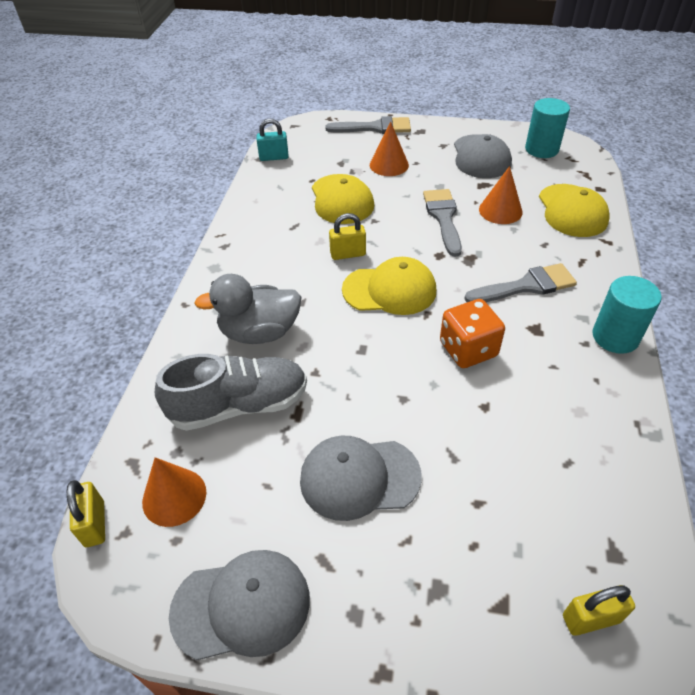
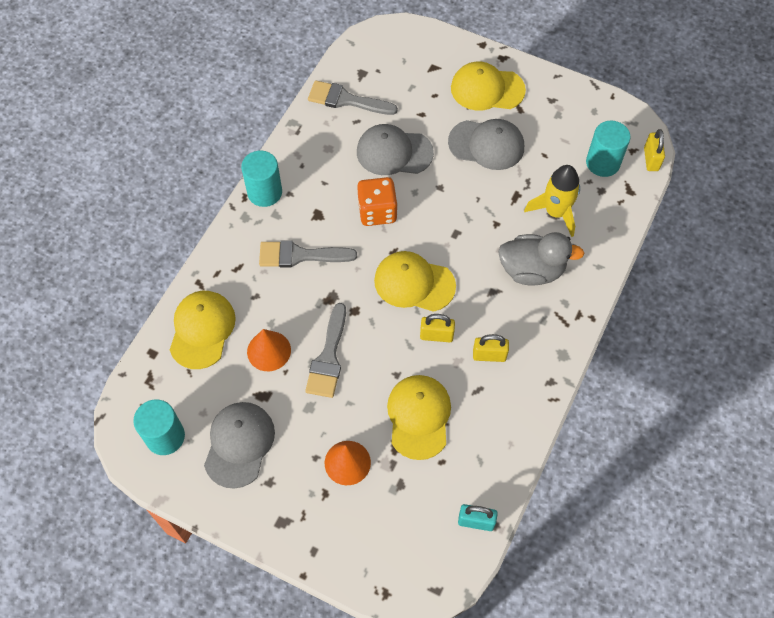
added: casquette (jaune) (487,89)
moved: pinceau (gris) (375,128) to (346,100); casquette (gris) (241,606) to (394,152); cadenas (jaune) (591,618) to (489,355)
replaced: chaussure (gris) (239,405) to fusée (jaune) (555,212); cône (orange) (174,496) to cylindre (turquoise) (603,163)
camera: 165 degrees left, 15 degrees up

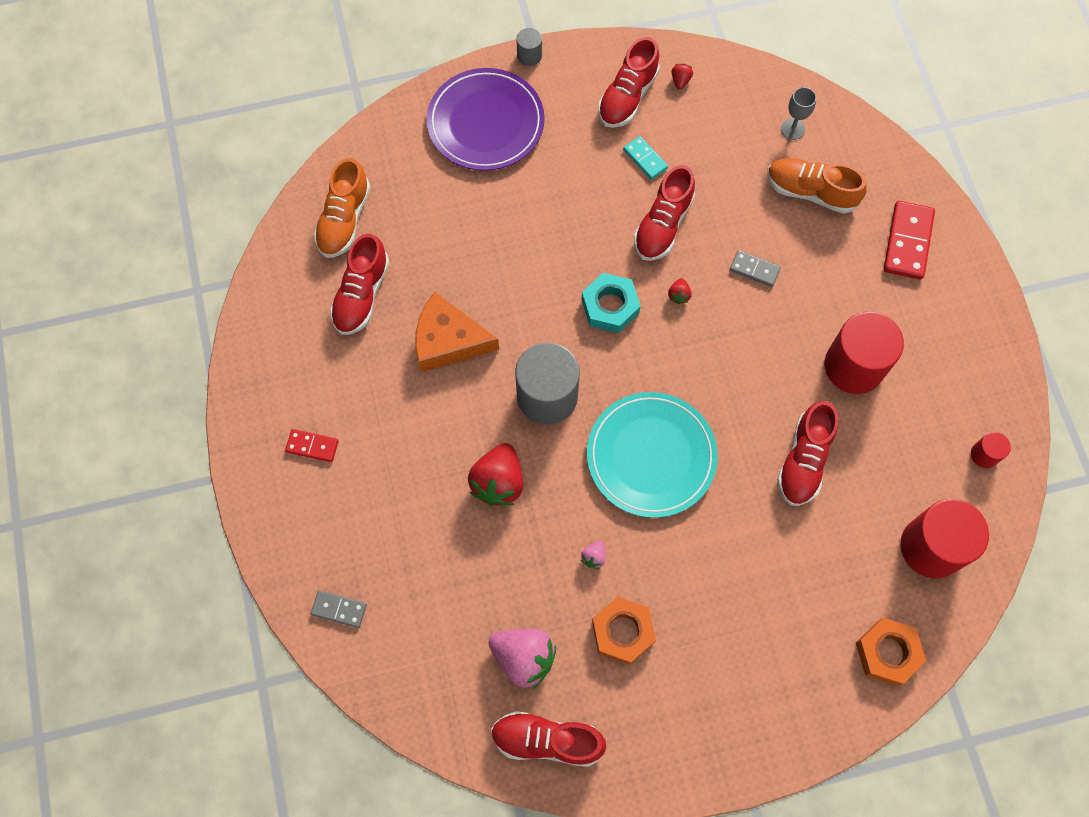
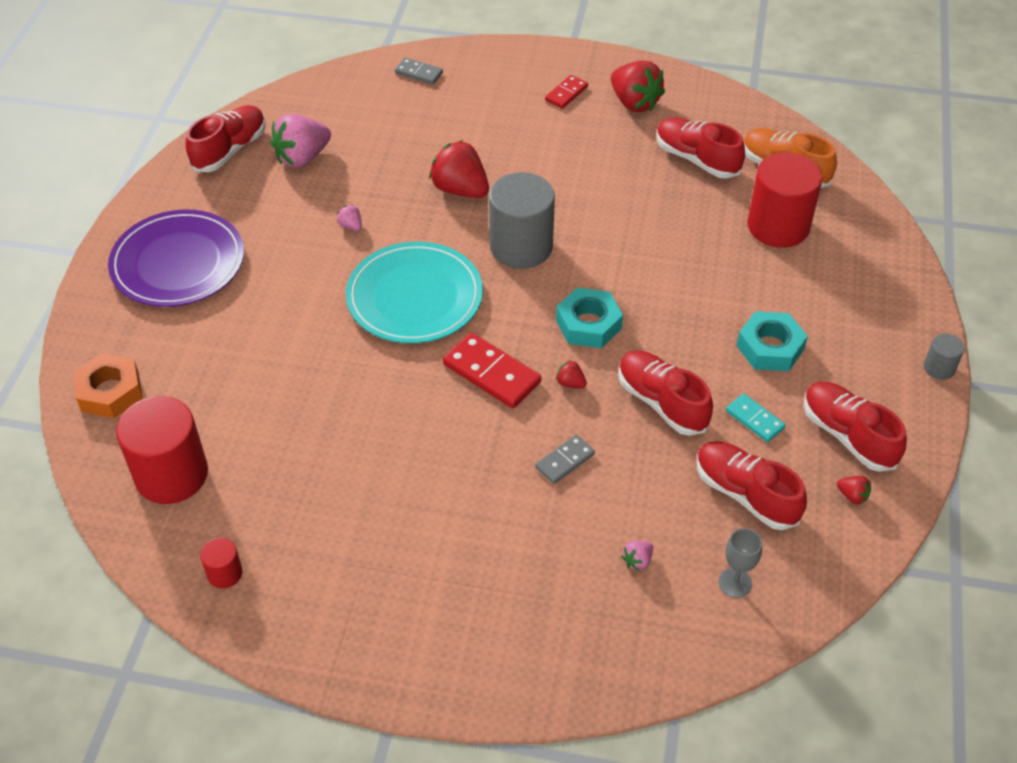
removed: fromage (orange) (448,340); écrou (orange) (622,632)
added: fraise (rouge) (634,103); écrou (turquoise) (770,347)
moved: assiette (violet) (485,123) to (178,263); domino (rouge) (907,242) to (492,373); cylindre (rouge) (854,366) to (778,226); chaussure (rouge) (804,460) to (745,494)
replaced: chaussure (orange) (811,192) to fraise (rose) (637,561)
turned: domino (turquoise) (645,159) = (754,419) 60 degrees clockwise; domino (gris) (339,609) = (419,73) 75 degrees clockwise
camera: 115 degrees right, 20 degrees down

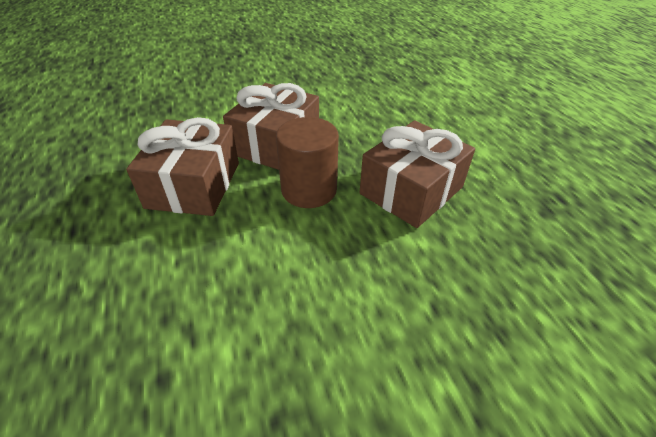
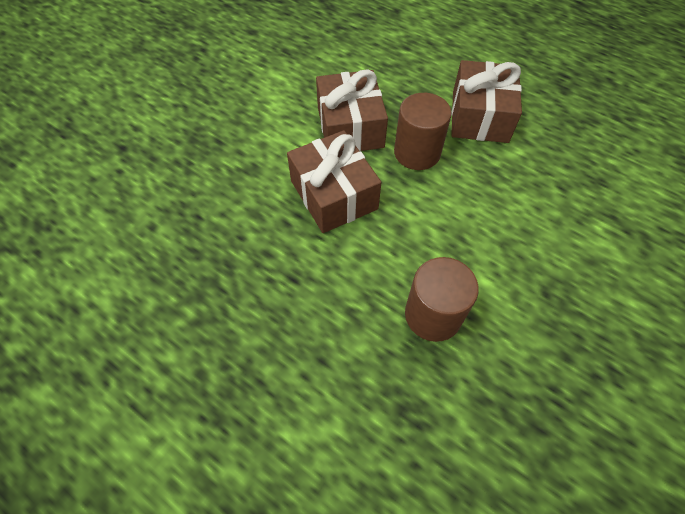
added: cylindre (marron) (433,315)
camera: 35 degrees left, 15 degrees up

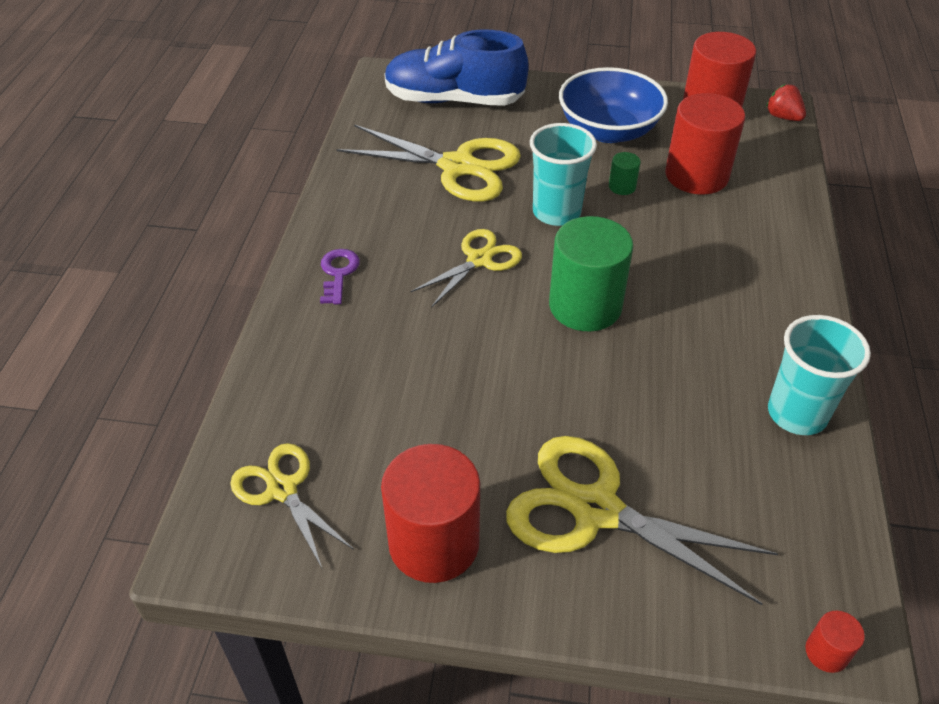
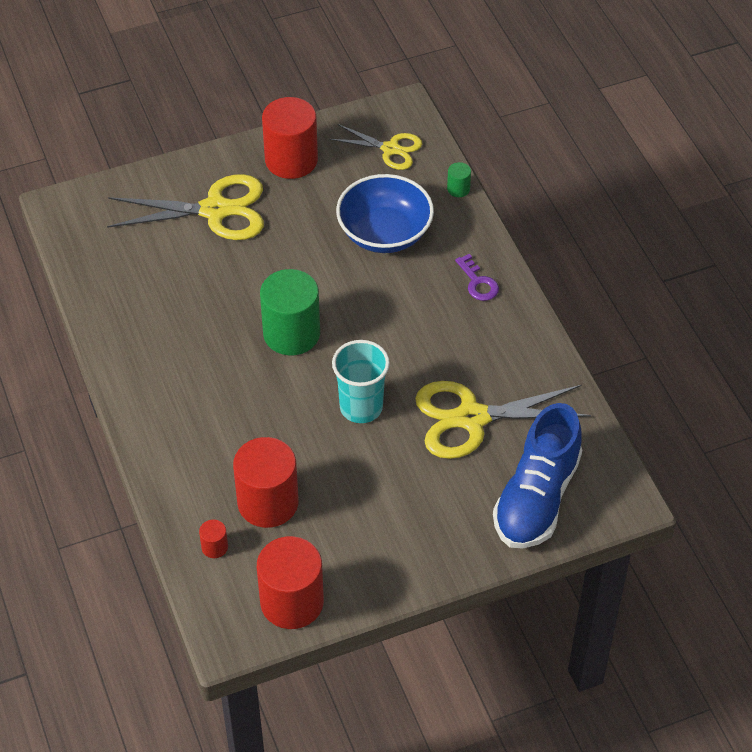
removed: fraise (rouge) (783,117); ciseaux (jaune) (479,260); gobelet (turquoise) (797,413)
moved: bol (bleu) (608,130) to (384,233); cylindre (vert) (622,186) to (458,189); cylindre (rouge) (826,652) to (214,547)
turned: chaussure (bleu) (454,100) = (536,497) 135 degrees clockwise
camera: 150 degrees right, 5 degrees up

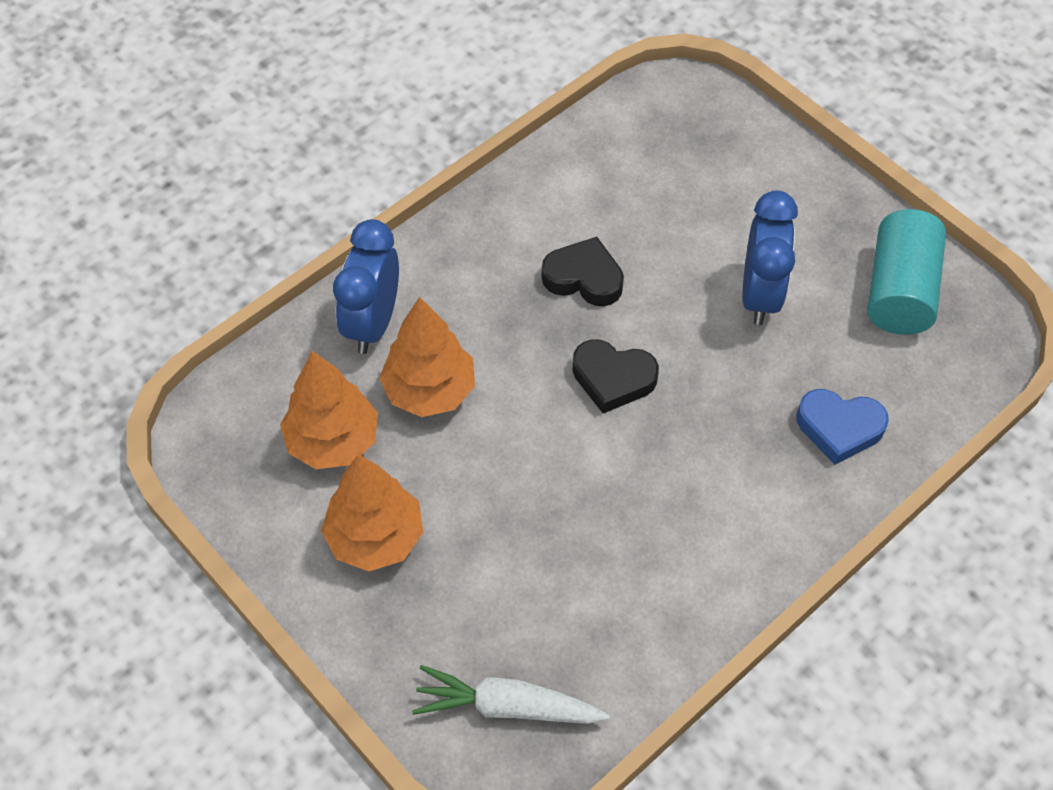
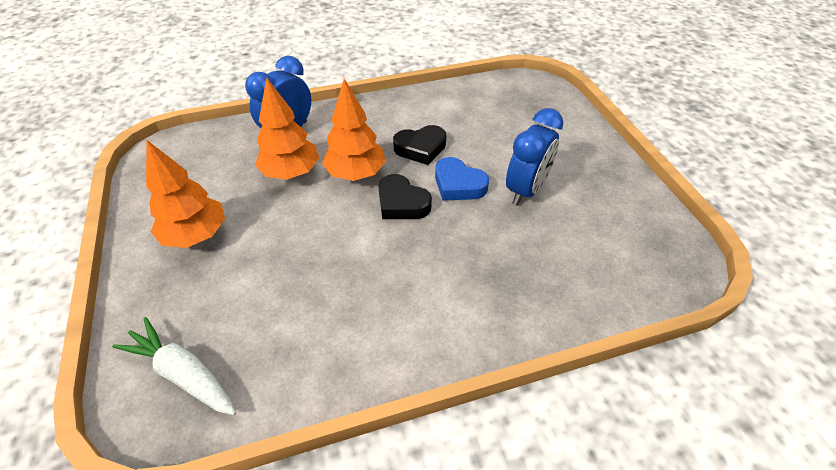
removed: cylindre (turquoise) (899,290)
moved: arbre (orange) (333,441) to (356,174); cœur (bleu) (839,428) to (458,185)
turned: cœur (noir) (584,278) = (420,148) 120 degrees clockwise
camera: 25 degrees right, 10 degrees down

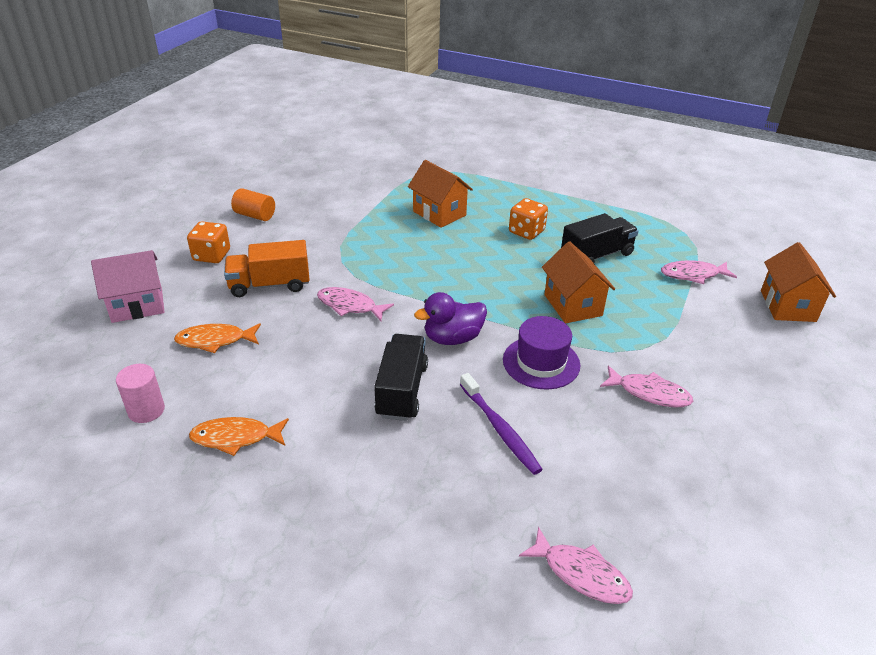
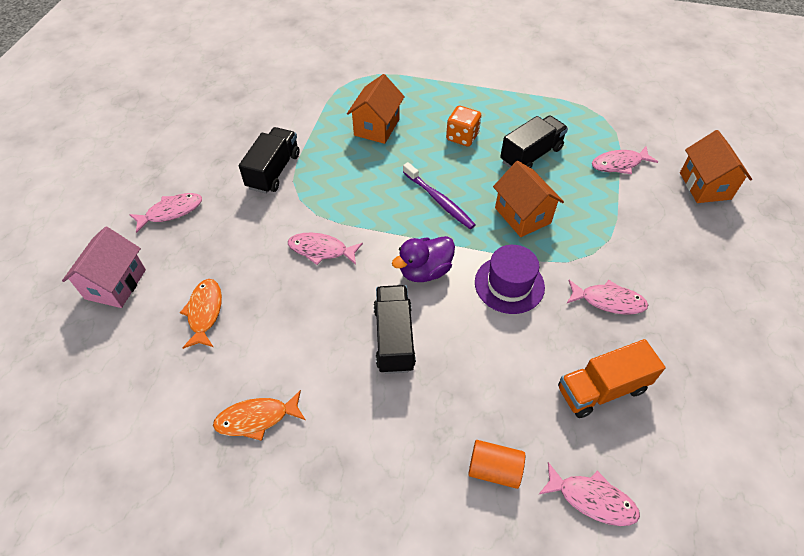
removed: cylindre (rose) (146,410)
added: camion (noir) (274,171)
moved: cylindre (orange) (255,215) to (494,469); camion (orange) (270,285) to (601,389); brosse à dents (violet) (499,429) to (439,200)
replaced: dé (orange) (211,255) to poisson (rose) (171,212)
turned: maison (orange) (439,213) = (376,127) 75 degrees clockwise; maison (rose) (137,305) = (116,284) 45 degrees counterclockwise; poisson (orange) (215,340) = (205,312) 105 degrees clockwise
camera: 10 degrees left, 15 degrees up

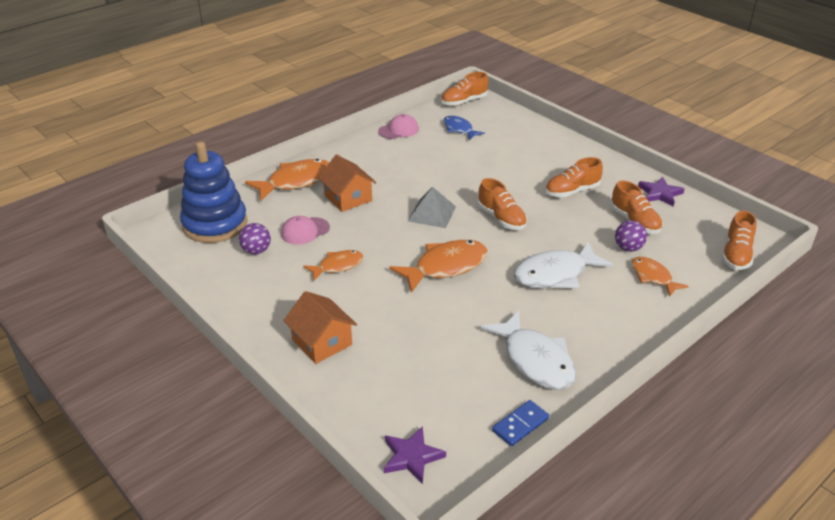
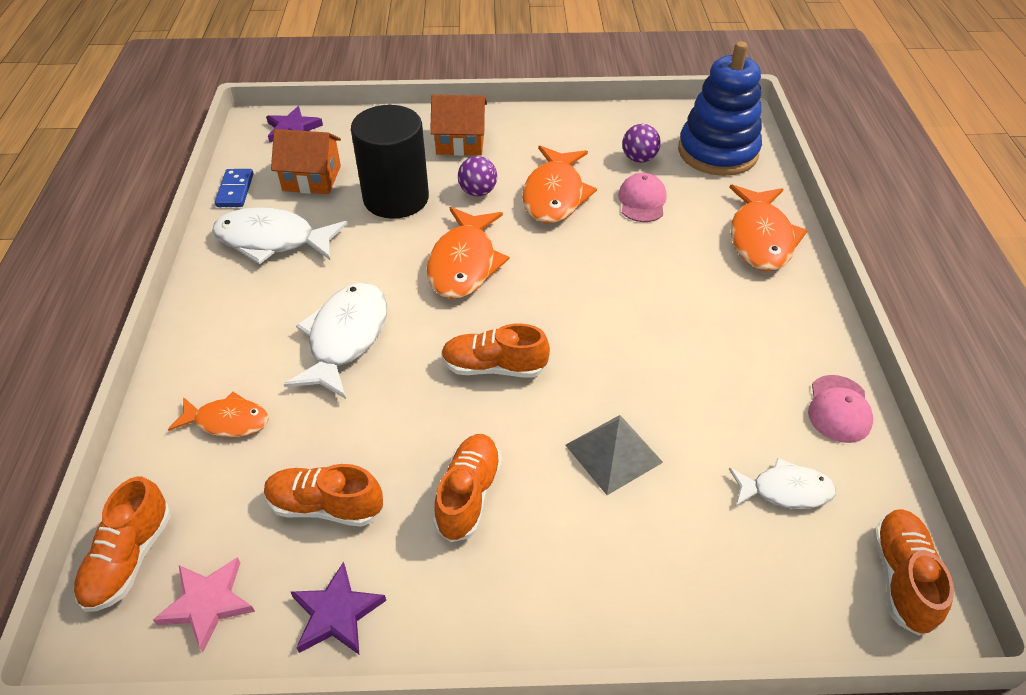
added: cylindre (noir) (396,198); étoile (rose) (207,603)
moved: maison (orange) (348,198) to (312,178); pyramide (gris) (432,213) to (613,453); balle (violet) (628,248) to (478,192)
recoloured: poisson (bleu) (459,129) to poisson (blanc) (785,491)
turned: chaussure (orange) (736,255) = (130,558) 135 degrees counterclockwise
resized: poisson (orange) (338,266) = (554,195) x1.66
camera: 130 degrees right, 10 degrees up

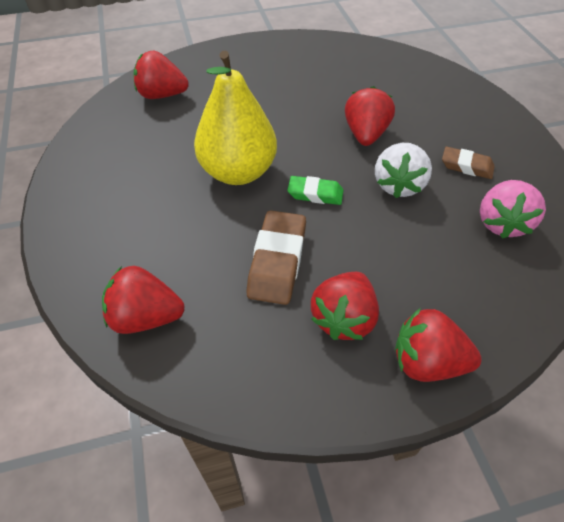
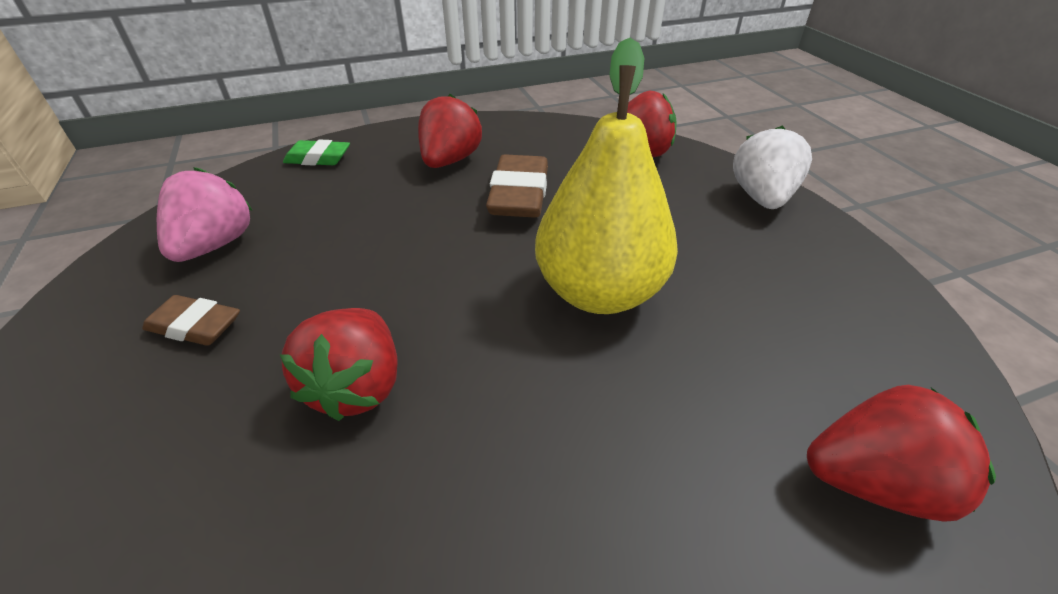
removed: fraise (rouge) (427,362)
moved: fraise (blanc) (398,185) to (761,198); gomme (vert) (315,194) to (318,158)
camera: 175 degrees right, 10 degrees down

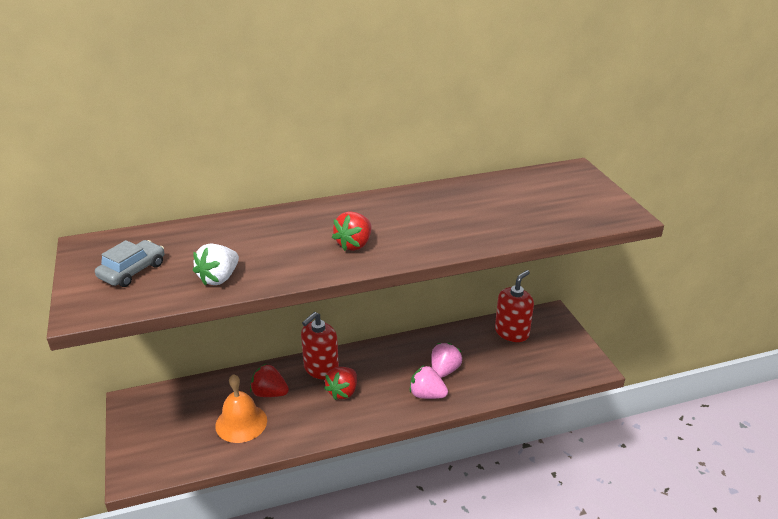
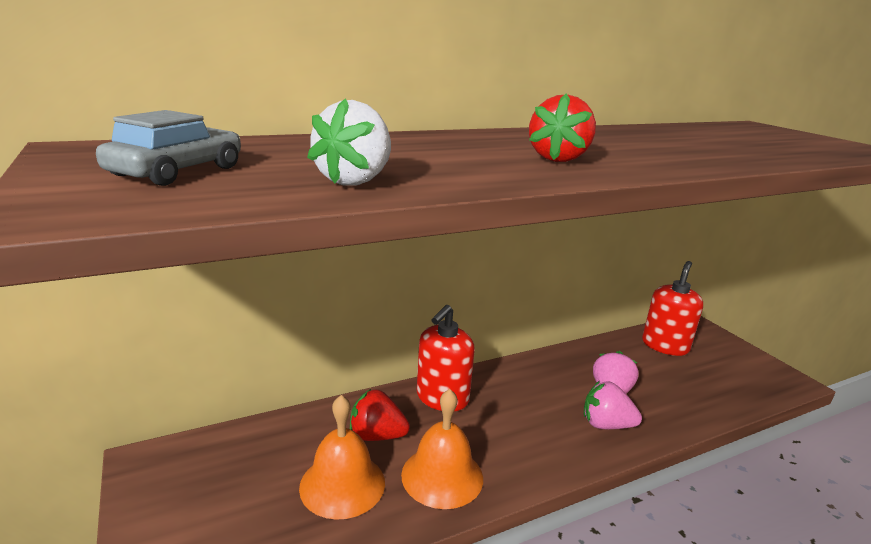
removed: fraise (rouge) (343,392)
added: cloche (orange) (442,476)
camera: 10 degrees left, 10 degrees down

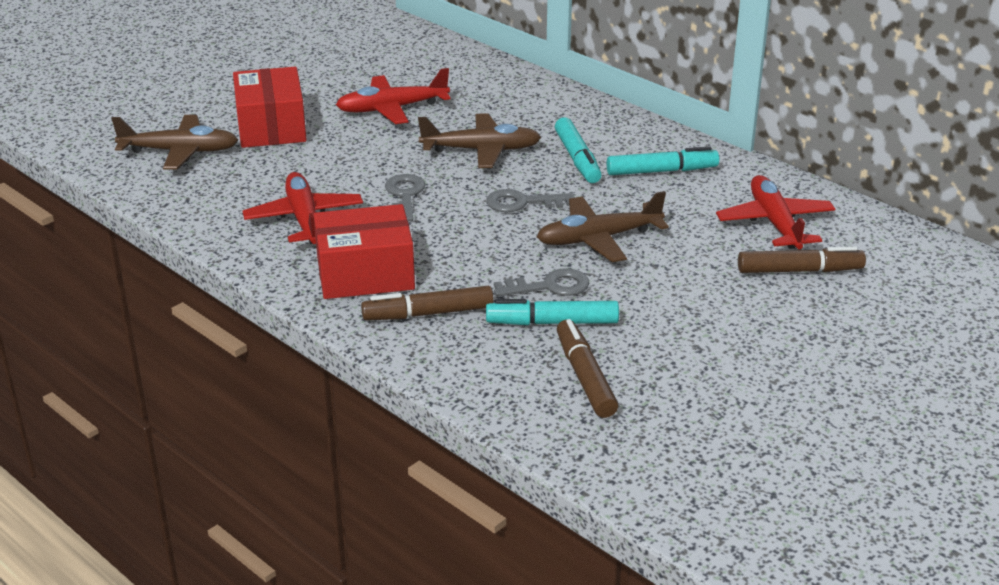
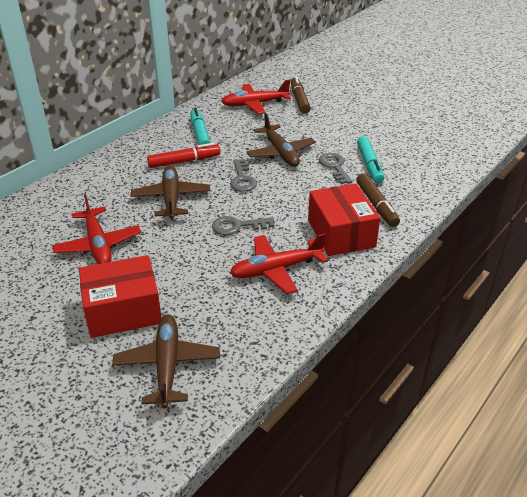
removed: feutre (marron) (585,377)
recoloured: feutre (turquoise) (577,159) to feutre (rouge) (184,161)
camera: 95 degrees left, 5 degrees up

